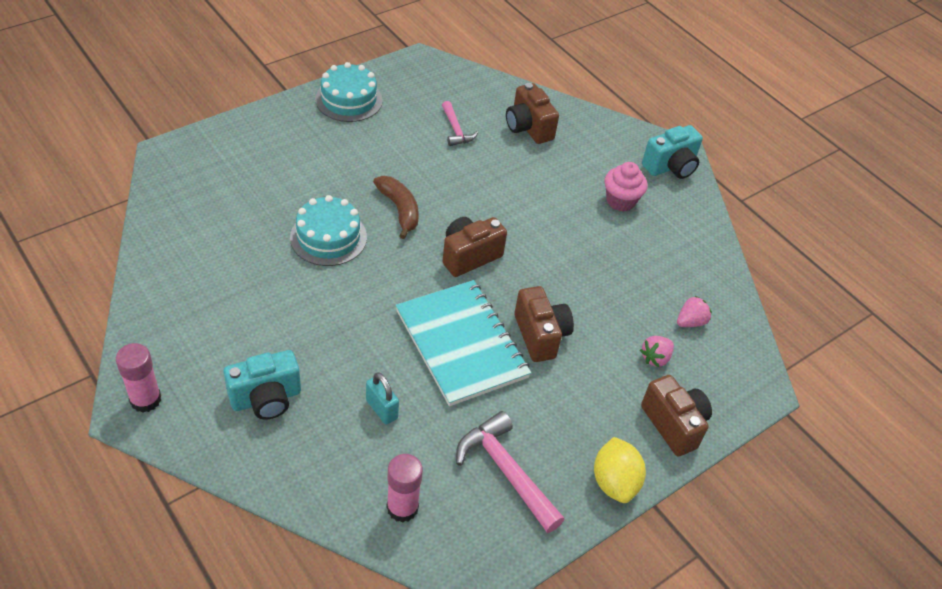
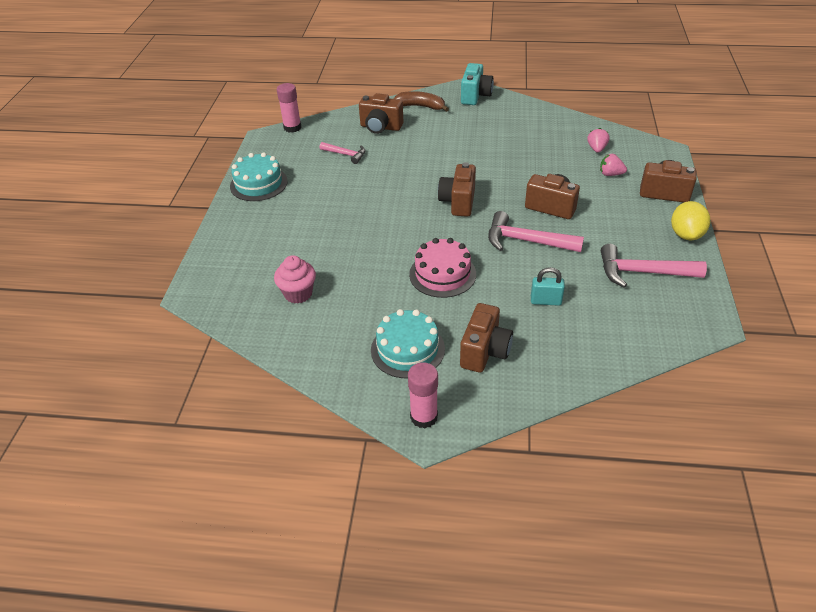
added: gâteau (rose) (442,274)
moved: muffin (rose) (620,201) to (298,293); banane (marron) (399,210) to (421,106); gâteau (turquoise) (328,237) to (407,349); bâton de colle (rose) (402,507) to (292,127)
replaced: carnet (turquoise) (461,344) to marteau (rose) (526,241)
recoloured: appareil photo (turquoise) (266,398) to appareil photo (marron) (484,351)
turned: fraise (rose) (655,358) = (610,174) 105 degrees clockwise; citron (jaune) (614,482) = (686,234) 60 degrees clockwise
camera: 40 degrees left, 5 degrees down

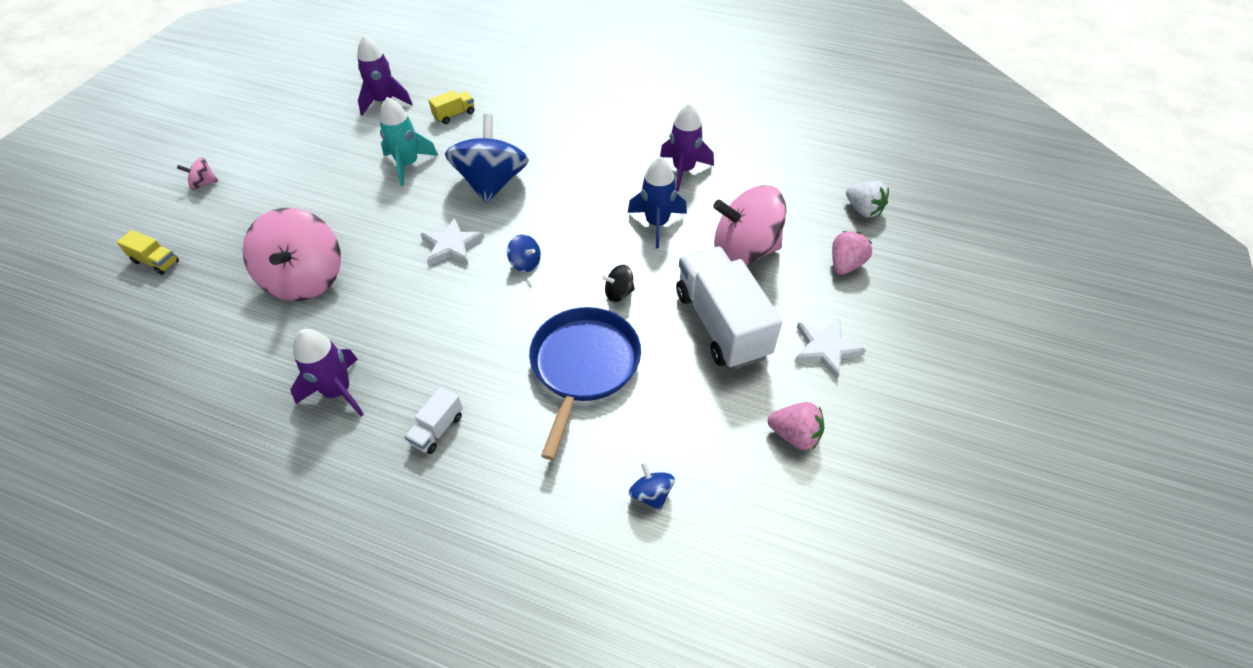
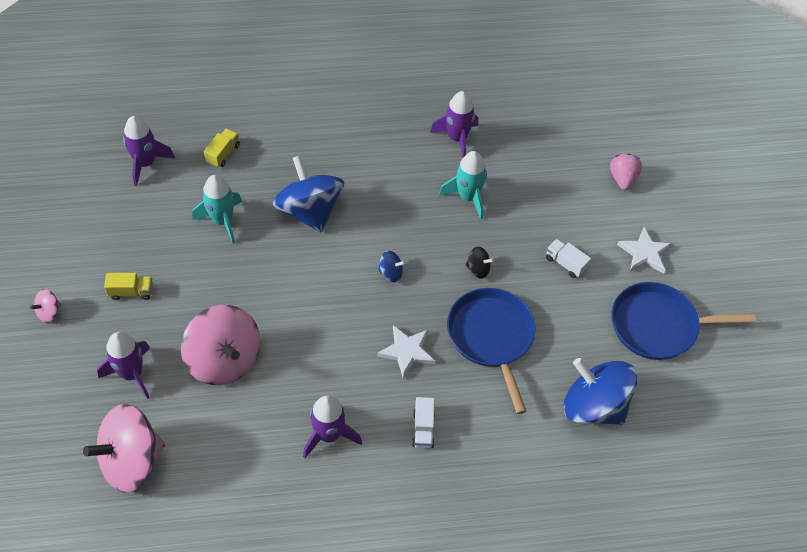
removed: fraise (blanc) (863,210)
added: fusée (violet) (132,374)
moved: toupie (rose) (744,251) to (131,461); étoile (blanc) (452,245) to (407,351); camion (jaune) (156,262) to (131,292)
replaced: fraise (rose) (794,435) to poêle (bleu) (658,325)
recoloured: fusée (bleu) (657,224) to fusée (turquoise) (468,197)
turned: toupie (noir) (618,293) = (478,269) 120 degrees counterclockwise
resized: camion (blanc) (721,324) = (565,263) x0.43; toupie (bleu) (651,494) = (594,406) x2.36
camera: 30 degrees left, 5 degrees up

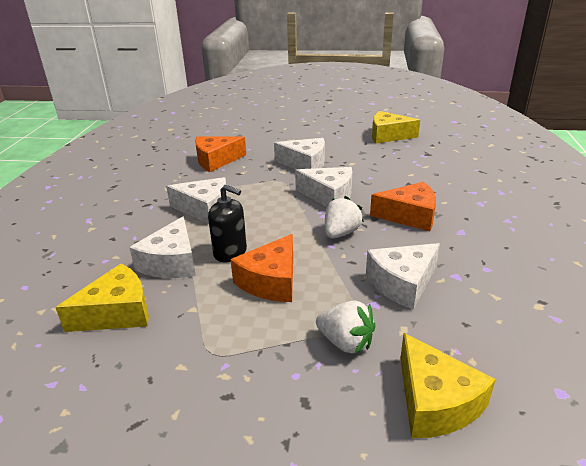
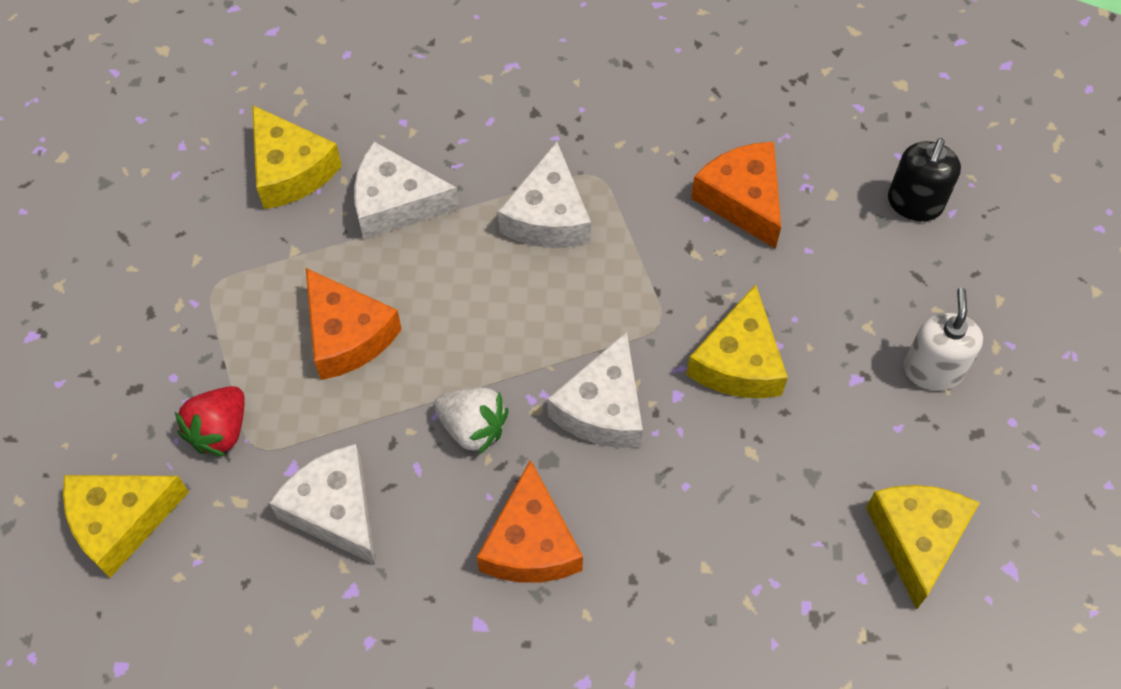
added: distributeur de savon (blanc) (932,369)
moved: distributeur de savon (noir) (230,252) to (915,203)
recoloured: fromage (blanc) (305,164) to fromage (jaune) (738,361); fraise (blanc) (345,342) to fraise (rouge) (220,431)
turned: fromage (orange) (271,281) = (347,335) 150 degrees counterclockwise
camera: 85 degrees right, 30 degrees up

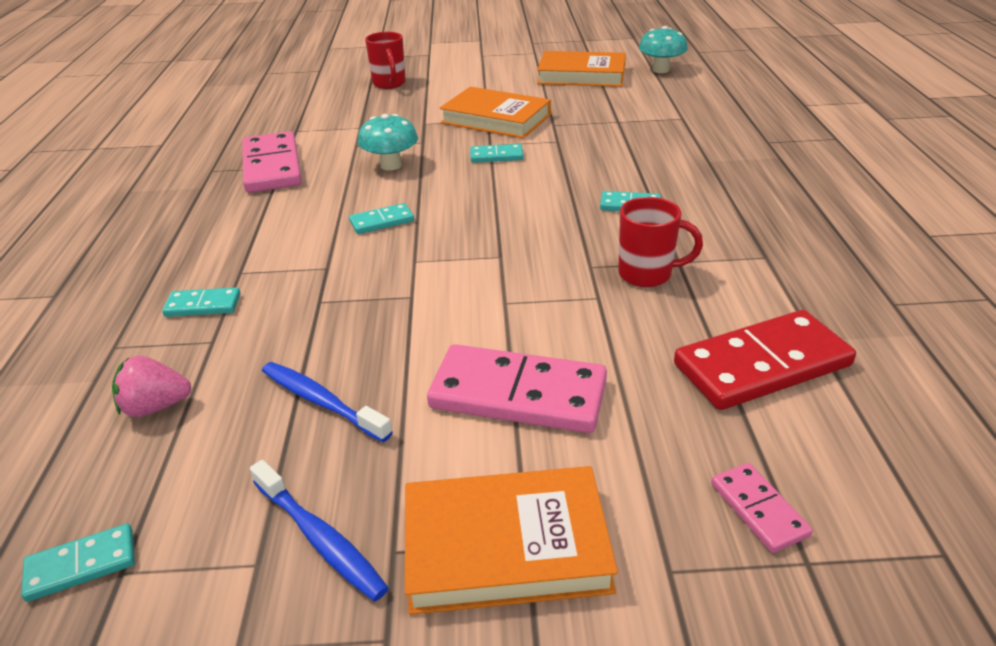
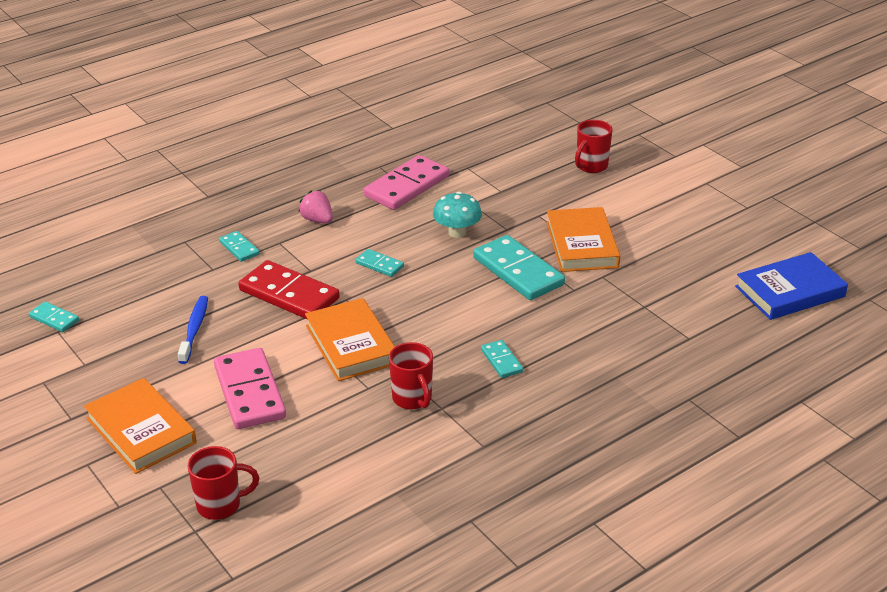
removed: brosse à dents (bleu) (320,538)
moved: livre (orange) (581,75) to (351,345); domino (rouge) (762,365) to (289,294); fraise (rose) (156,407) to (317,220)
replaced: champignon (turquoise) (660,70) to livre (bleu) (790,291); domino (rose) (758,509) to tasse (rouge) (220,505)
resized: domino (turquoise) (496,156) = (518,271) x2.03
camera: 55 degrees right, 0 degrees up

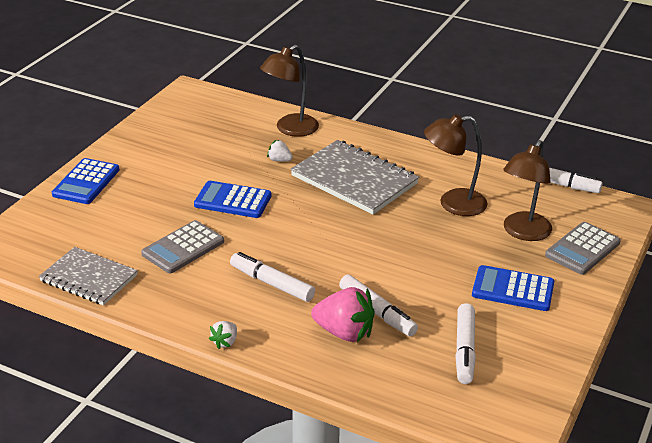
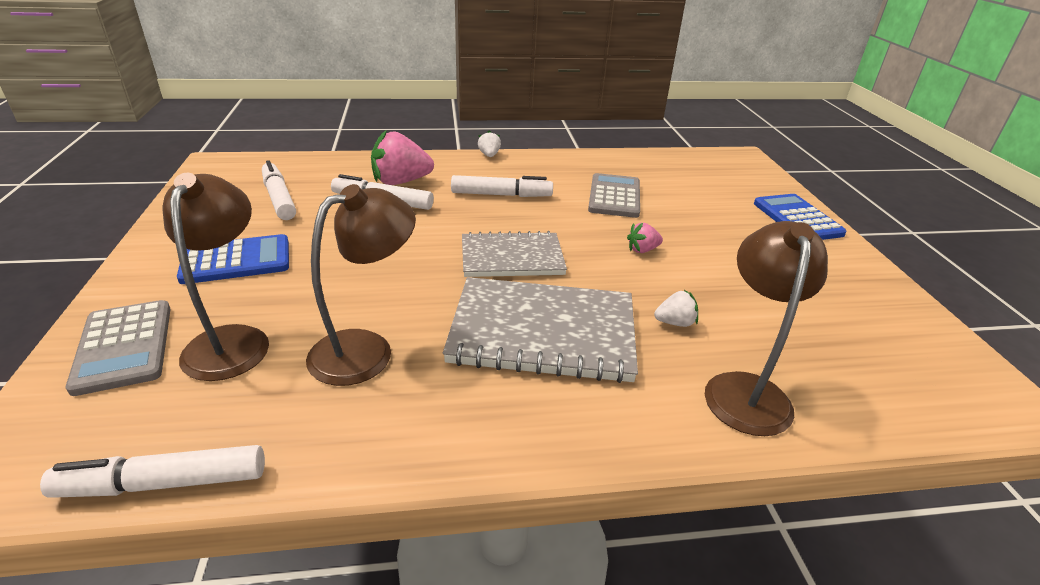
moved: carnet (gris) (88,278) to (512,257)
replaced: calculatrice (bleu) (233,200) to fraise (rose) (642,250)
turned: calculatrice (gris) (582,249) = (124,347) 150 degrees clockwise
camera: 145 degrees right, 0 degrees up

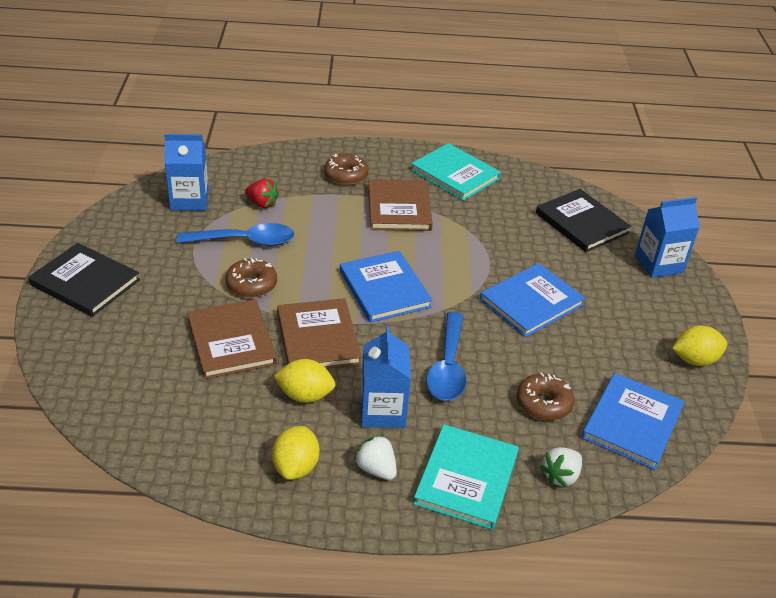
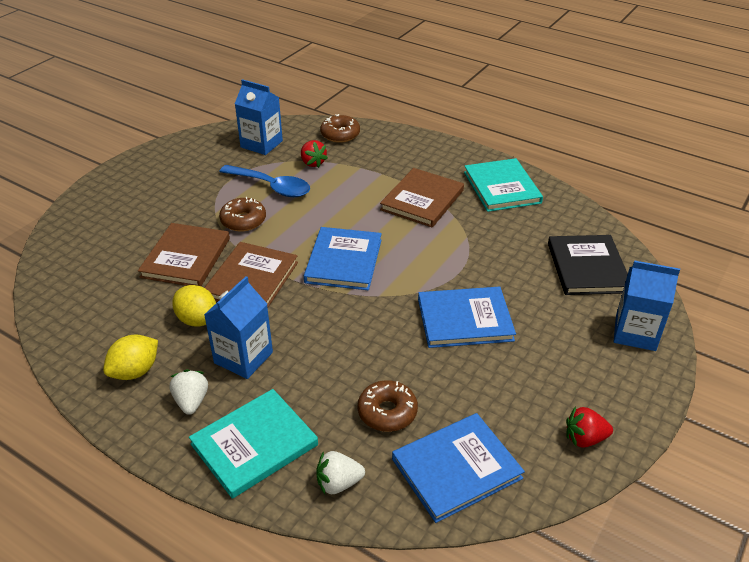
removed: livre (noir) (85,282); cuillère (bleu) (448,367)
moved: beignet (marron) (346,175) to (340,134)
replaced: citron (jaune) (694,360) to fraise (rouge) (584,438)
camera: 35 degrees right, 0 degrees up

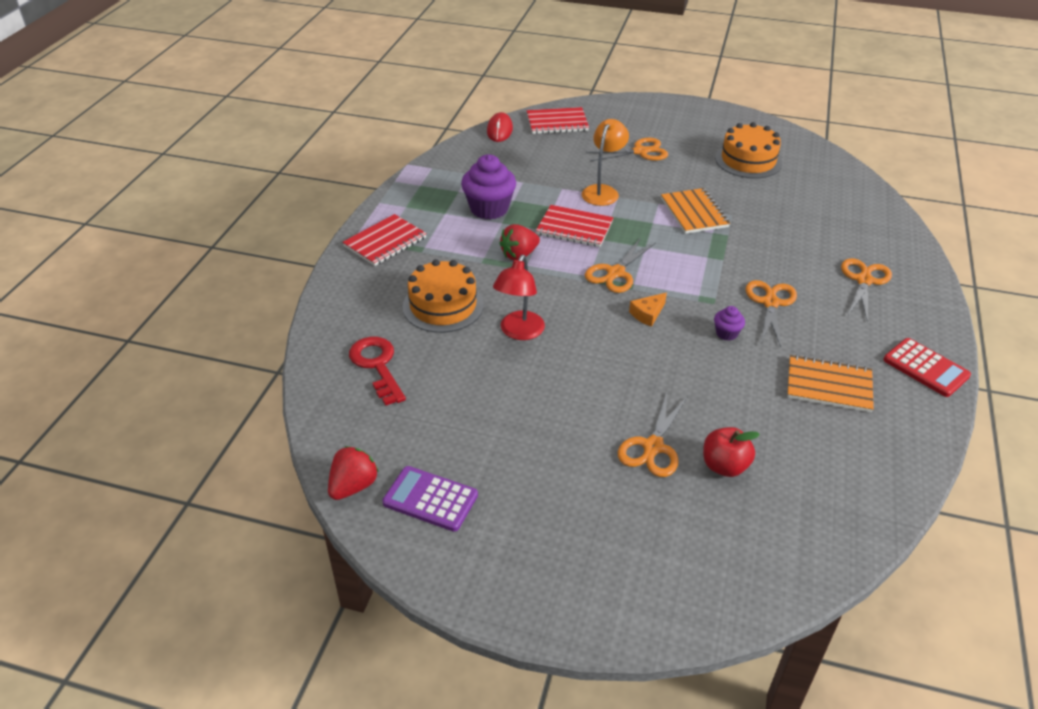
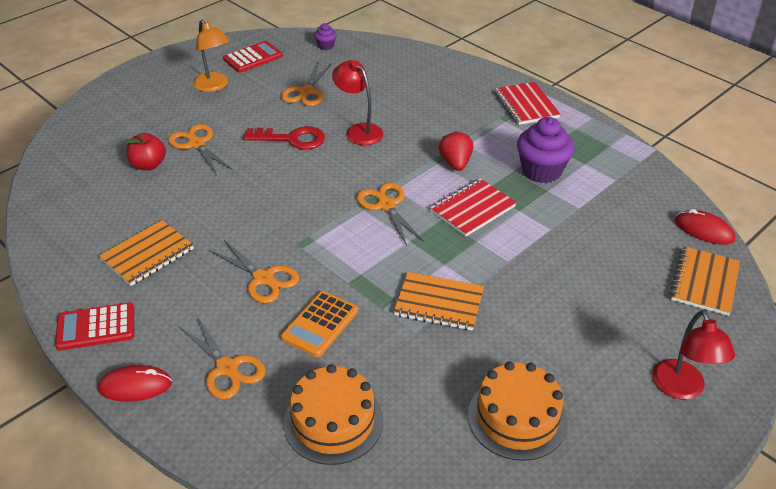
removed: fromage (orange) (647,314); fraise (rouge) (353,486)
added: calculatrice (orange) (320,324); lampe (rouge) (682,389); souris (rouge) (135,386)
moved: lampe (orange) (603,191) to (214,86); ciseaux (orange) (640,152) to (306,92); gâteau (orange) (443,306) to (333,421); muffin (violet) (726,333) to (326,46); clé (rouge) (377,366) to (292,139)
recoloured: carnet (rouge) (557,123) to carnet (orange) (704,282); calculatrice (violet) (430,499) to calculatrice (rouge) (253,58)
camera: 120 degrees right, 0 degrees up

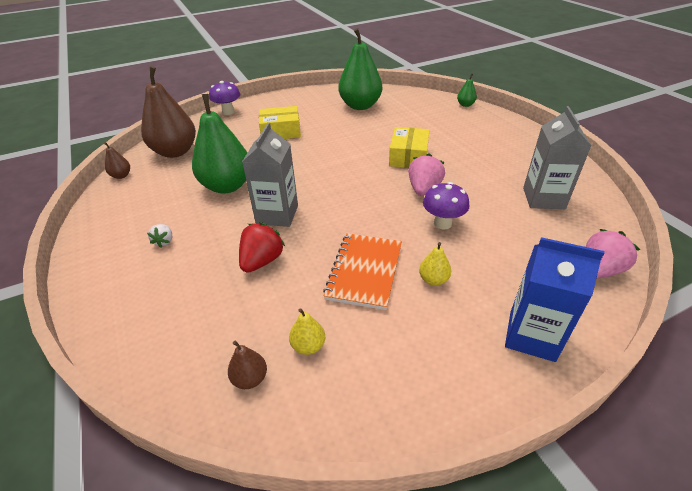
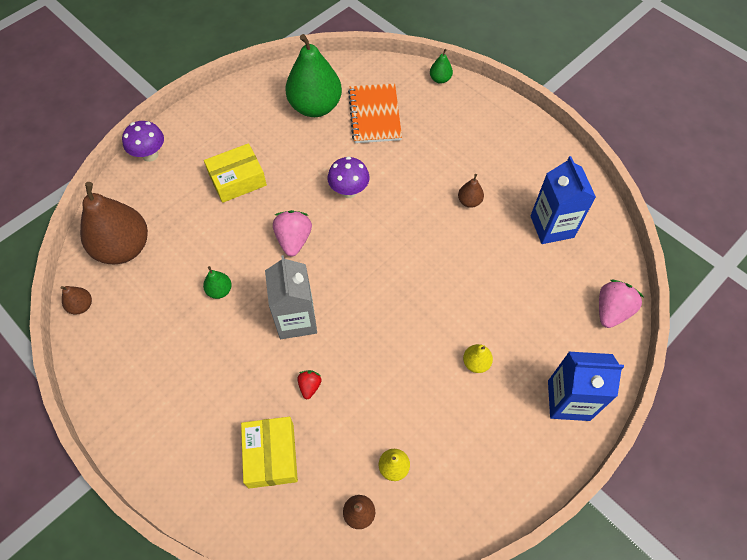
removed: fraise (blanc) (164,241)
added: poire (marron) (469,201)
moved: boîte (jaune) (408,156) to (271,455); fraise (rose) (423,189) to (294,240); champignon (violet) (442,223) to (349,191); carnet (orange) (364,271) to (374,115)
recoloured: brique de lait (gris) (543,198) to brique de lait (bleu) (552,226)
resized: poire (vert) (227,186) = (220,290) x0.43; fraise (rouge) (262,261) = (309,386) x0.56
camera: 20 degrees left, 20 degrees up

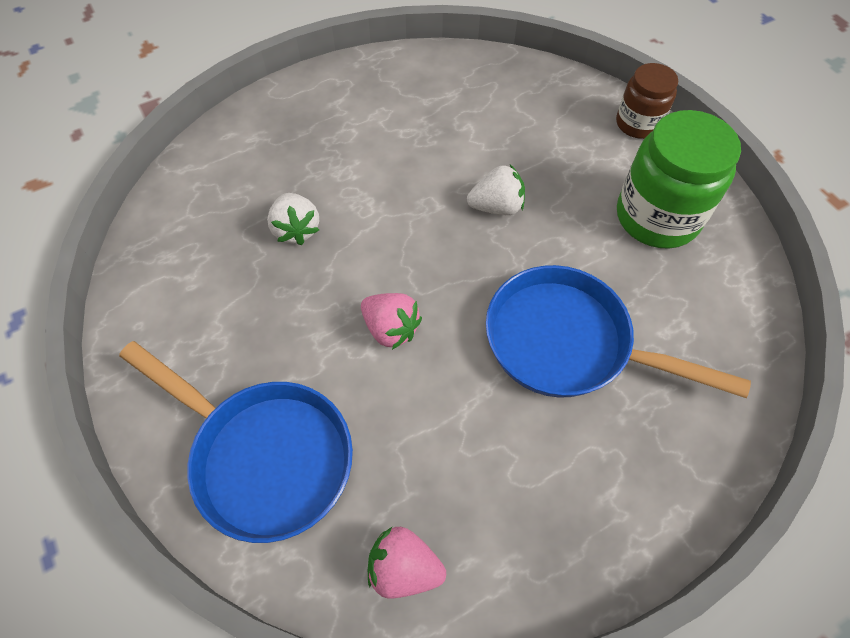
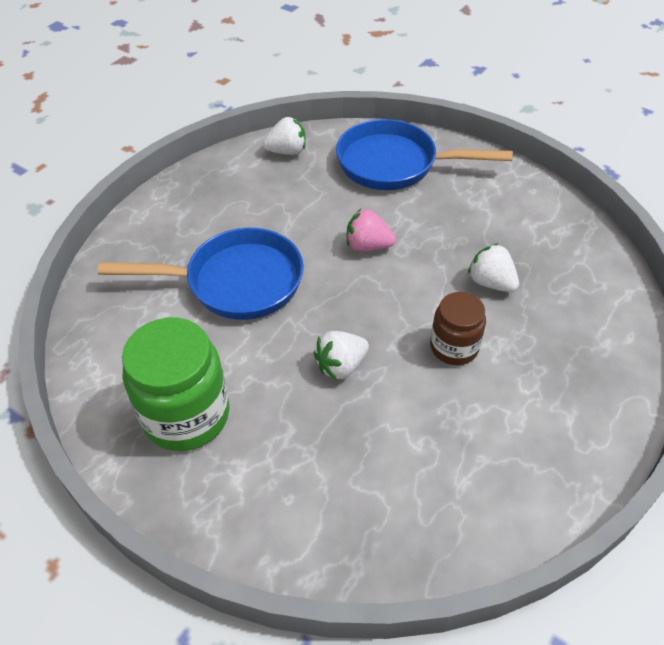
moved: bocal (marron) (638,124) to (454,347)
recoloured: fraise (rose) (404,568) to fraise (blanc) (287,151)
camera: 155 degrees right, 10 degrees down

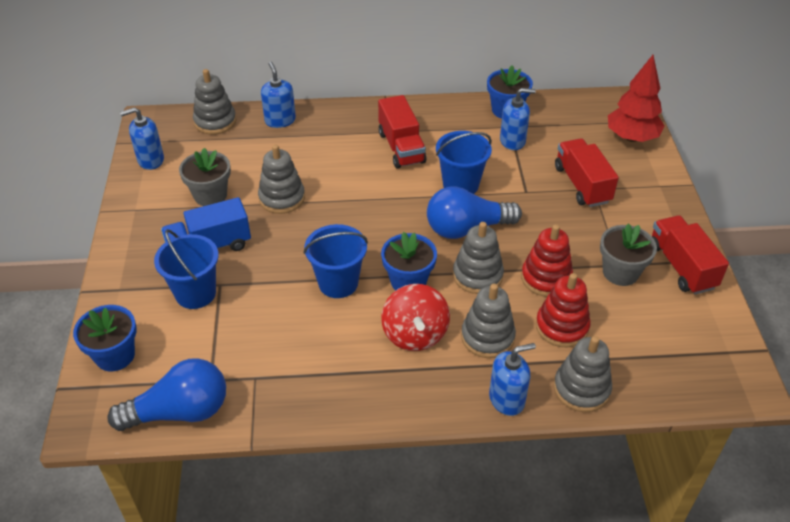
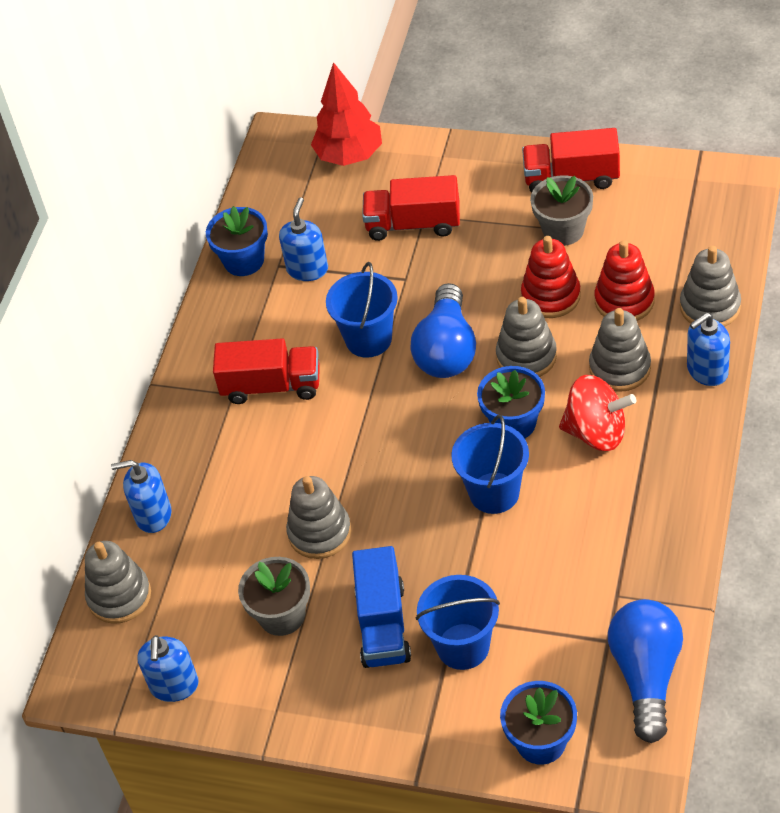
turned: distributeur de savon (bleu) (507,399) = (707,371) 120 degrees counterclockwise
camera: 65 degrees left, 5 degrees up

